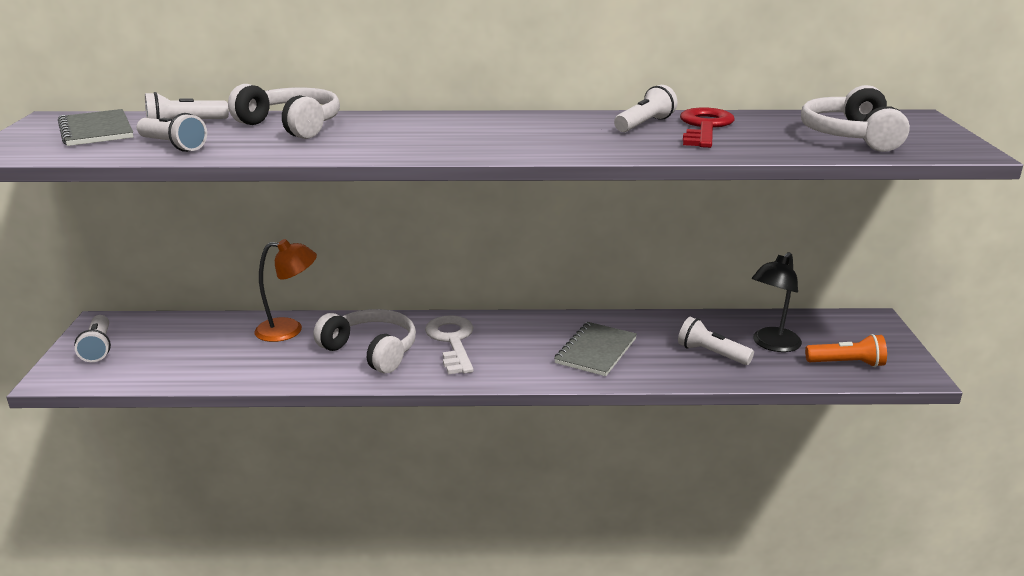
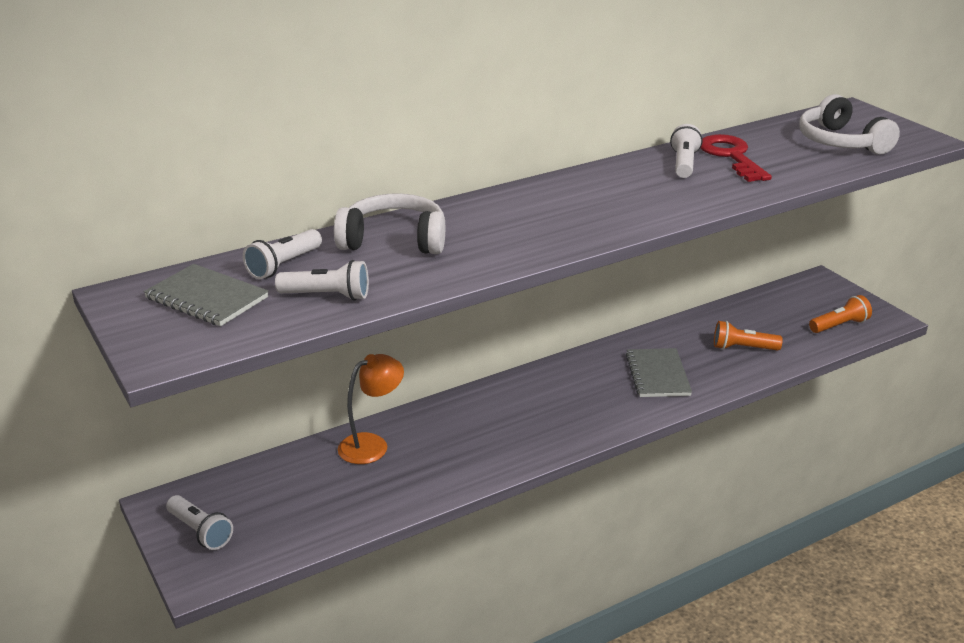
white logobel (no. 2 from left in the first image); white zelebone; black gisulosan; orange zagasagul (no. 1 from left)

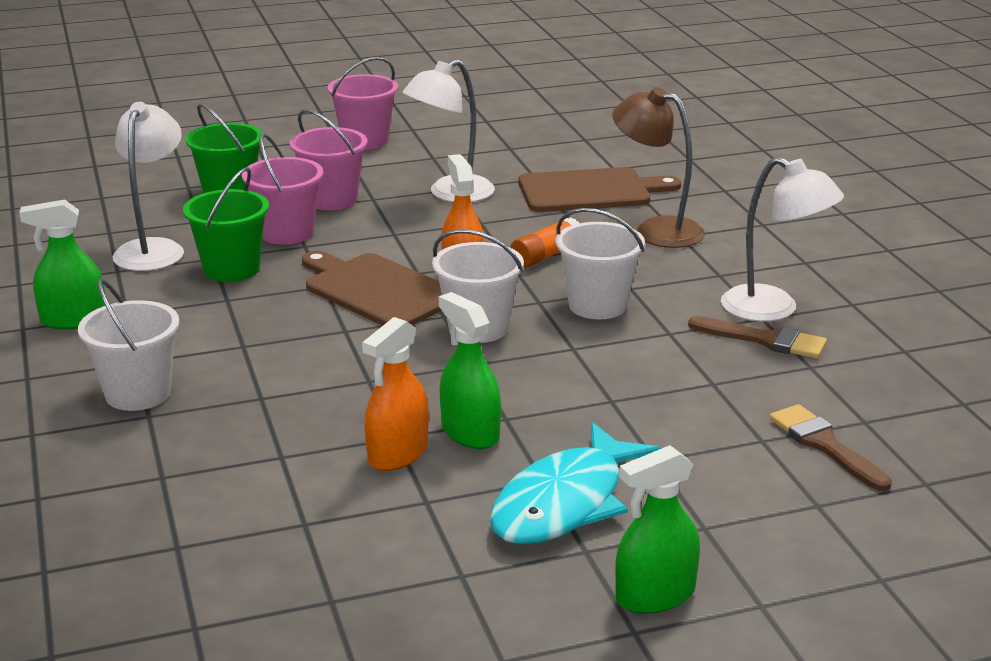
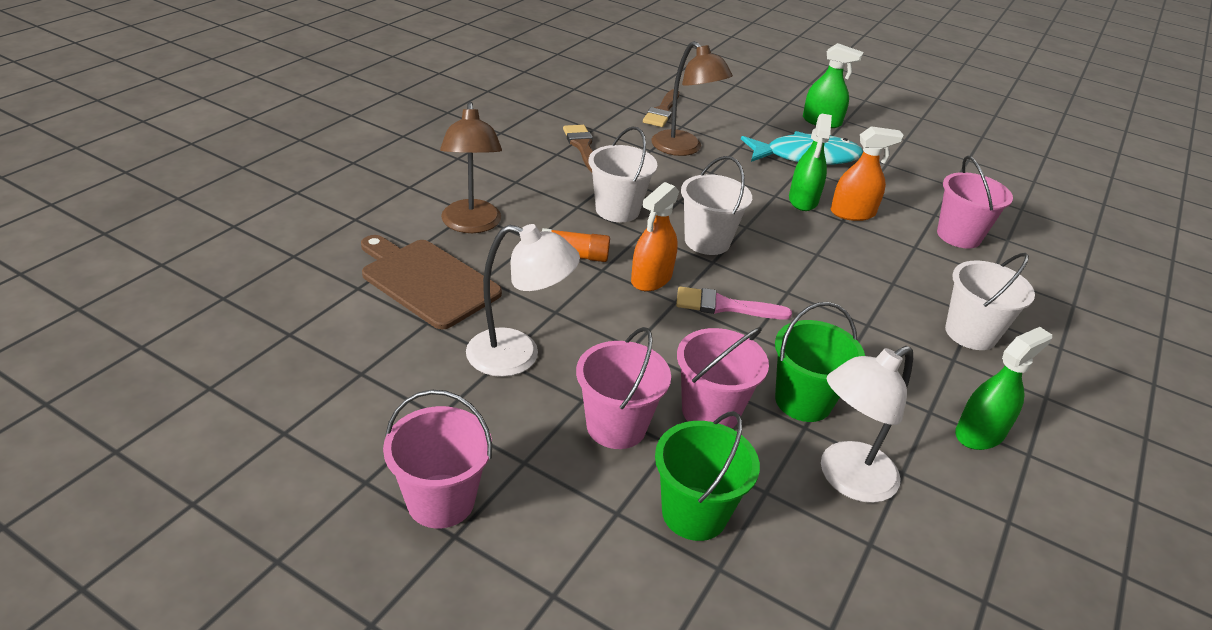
white gisulosan (no. 3 from left in the first image); brown gisulosan (no. 2 from left); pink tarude (no. 4 from left); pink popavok; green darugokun (no. 3 from left)

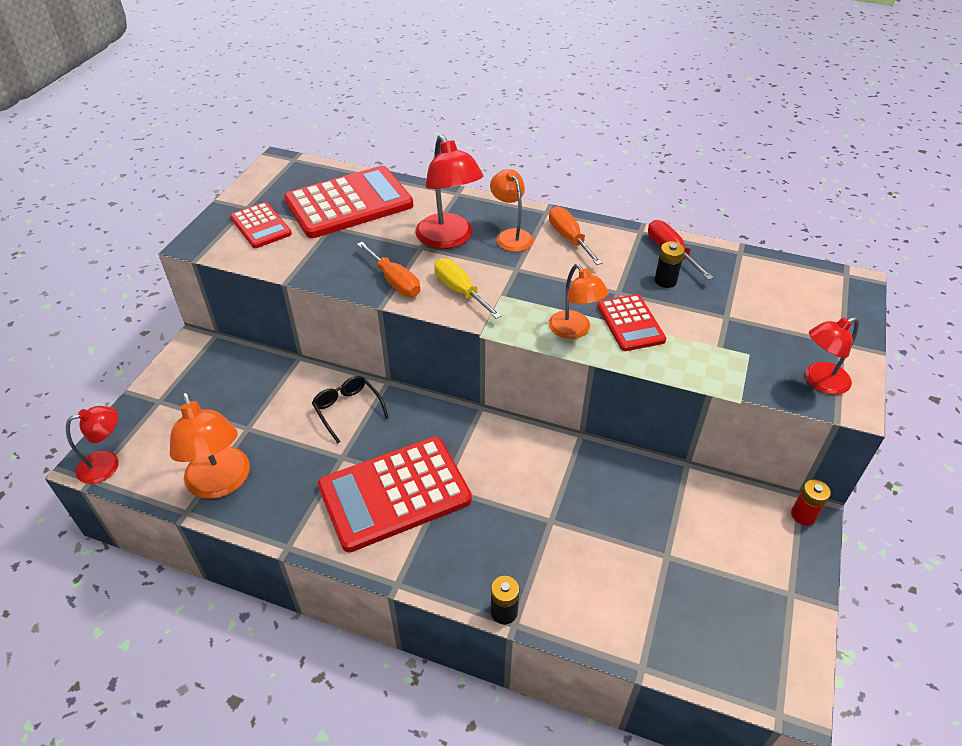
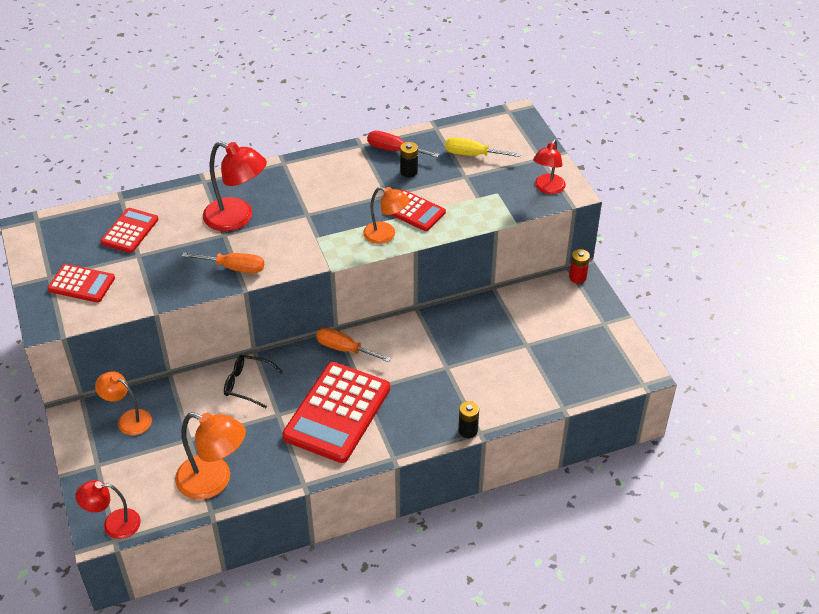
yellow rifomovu; orange gisulosan (no. 1 from left); orange rifomovu (no. 2 from left); red gisulosan (no. 1 from left); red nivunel (no. 2 from left)

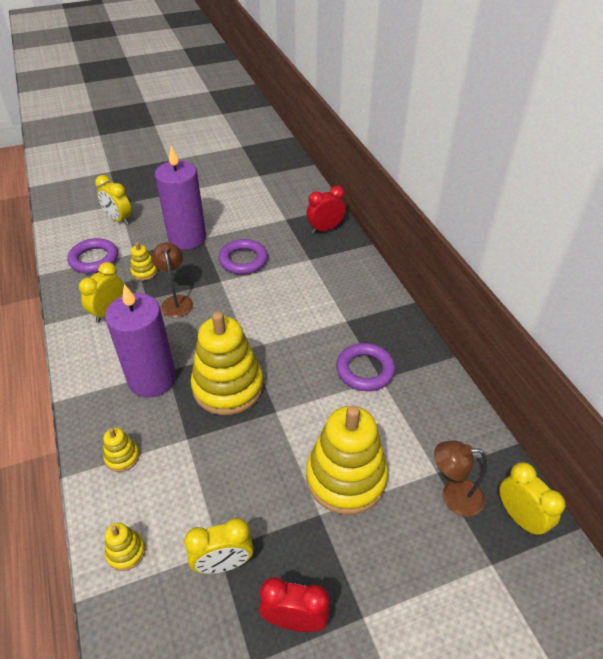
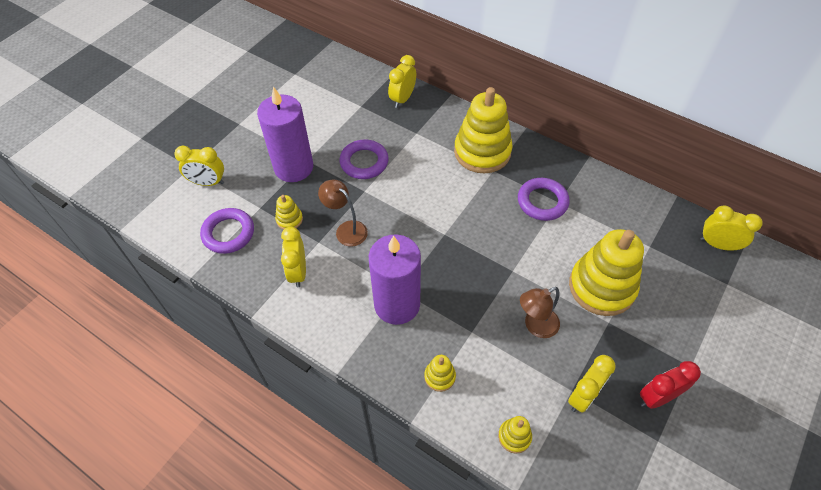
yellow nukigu (no. 3 from left); brown gisulosan (no. 2 from left); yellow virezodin (no. 3 from left)

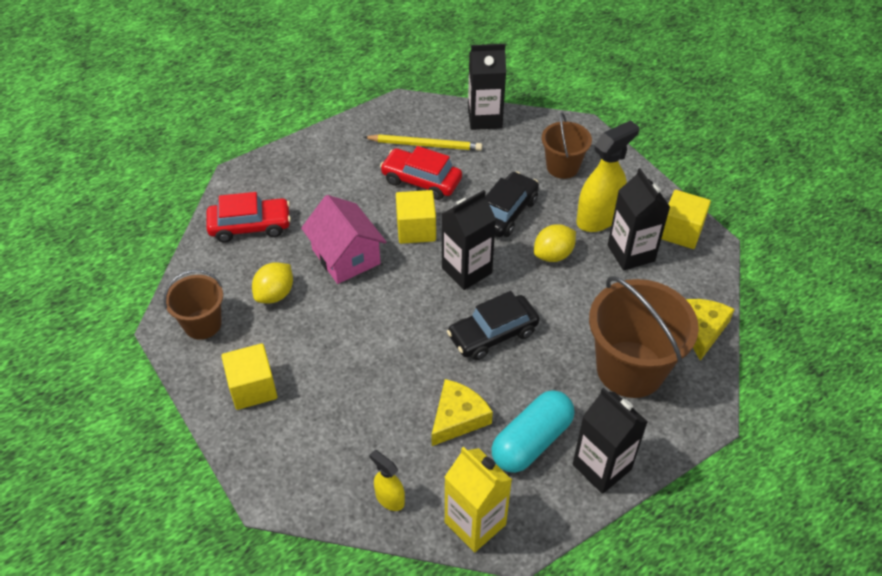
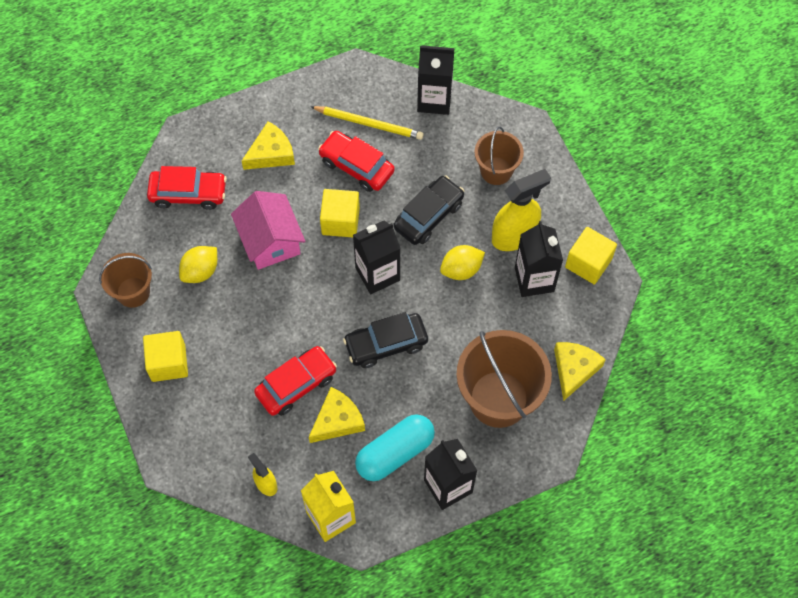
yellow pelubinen (no. 1 from left); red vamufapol (no. 2 from left)

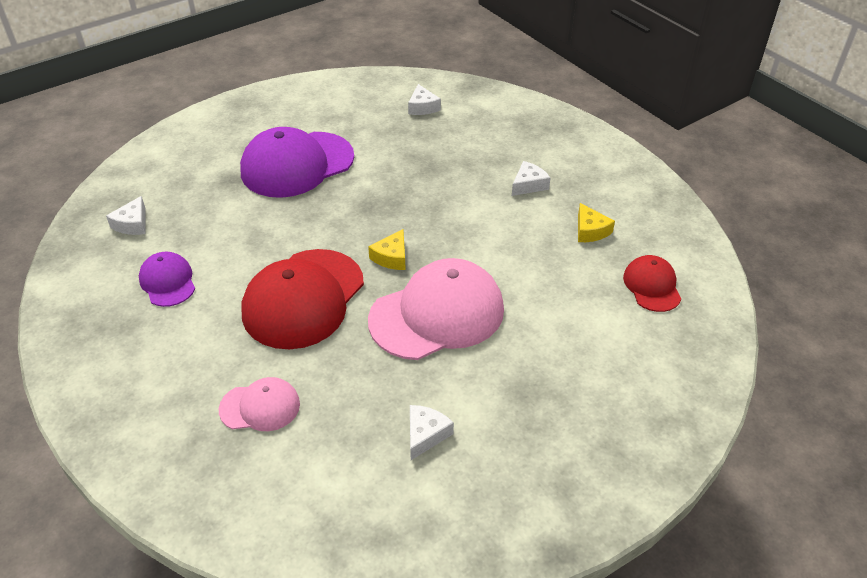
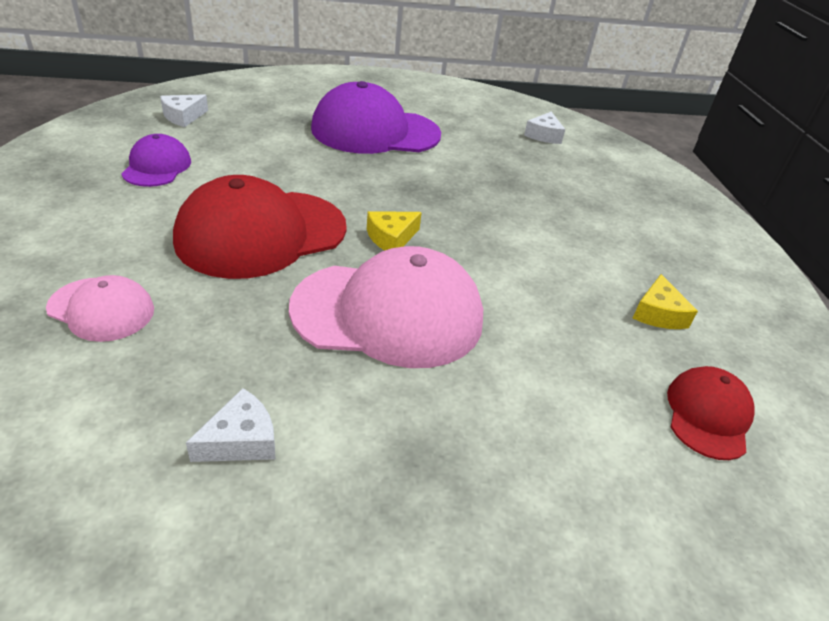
white pelubinen (no. 4 from left in the first image)

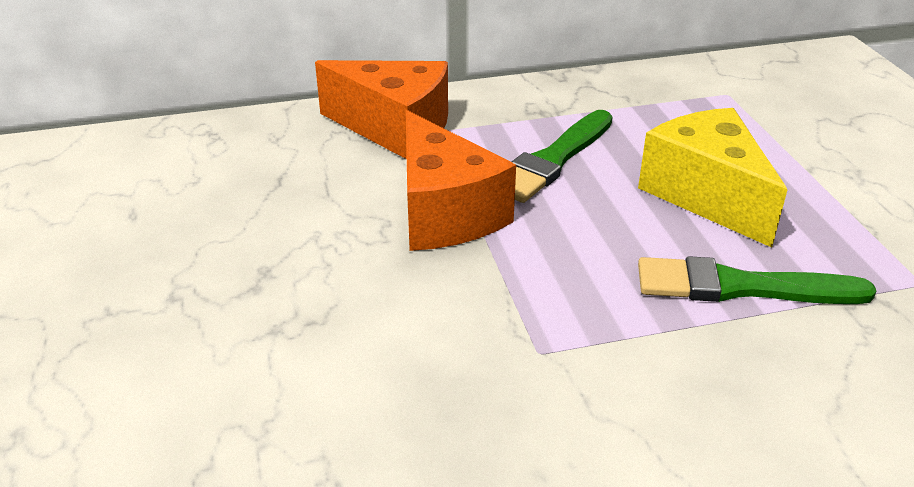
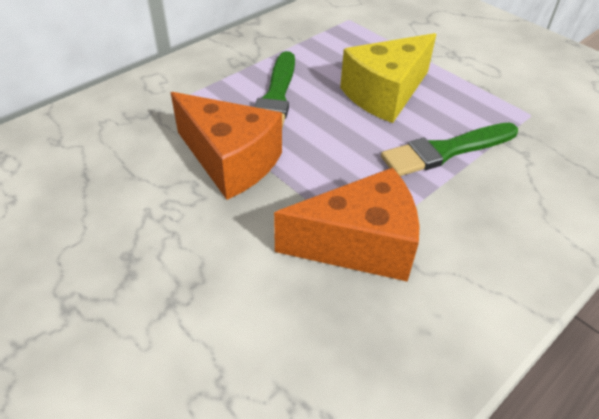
orange pelubinen (no. 2 from left); yellow pelubinen

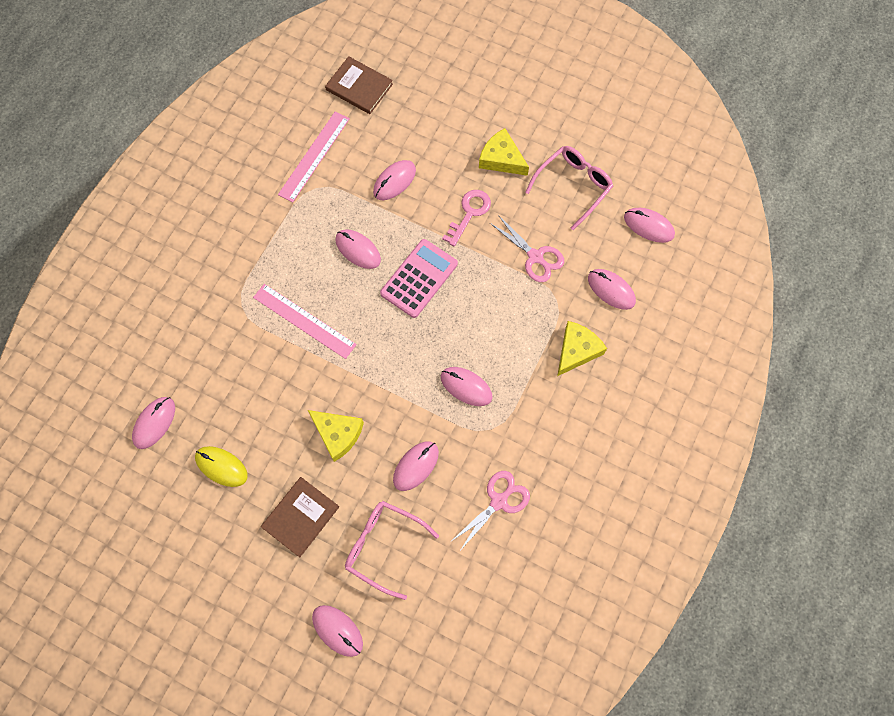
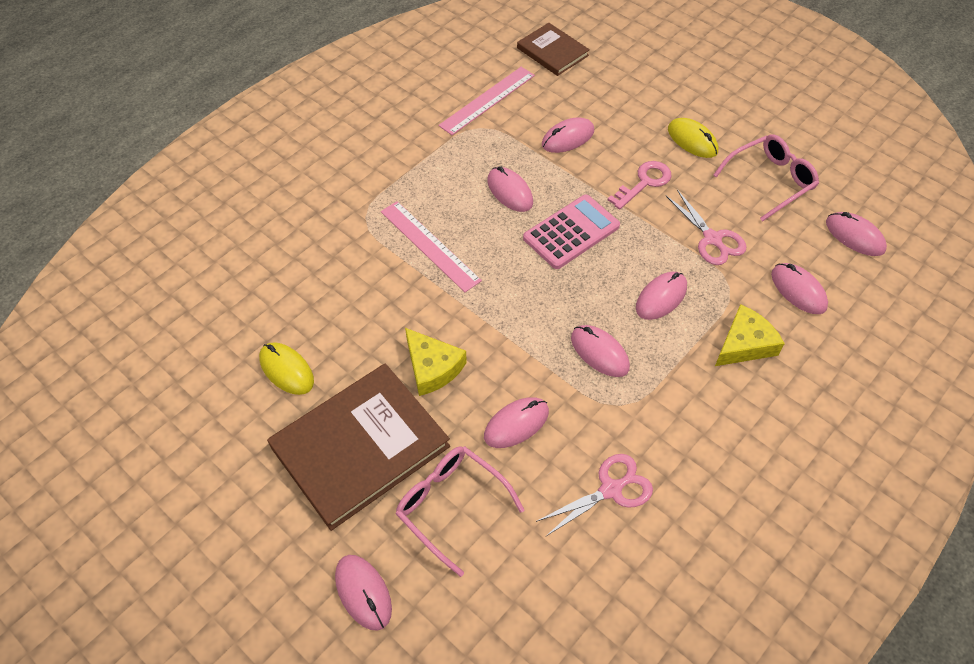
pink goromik (no. 6 from left); yellow goromik (no. 2 from left); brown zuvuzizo (no. 1 from left)

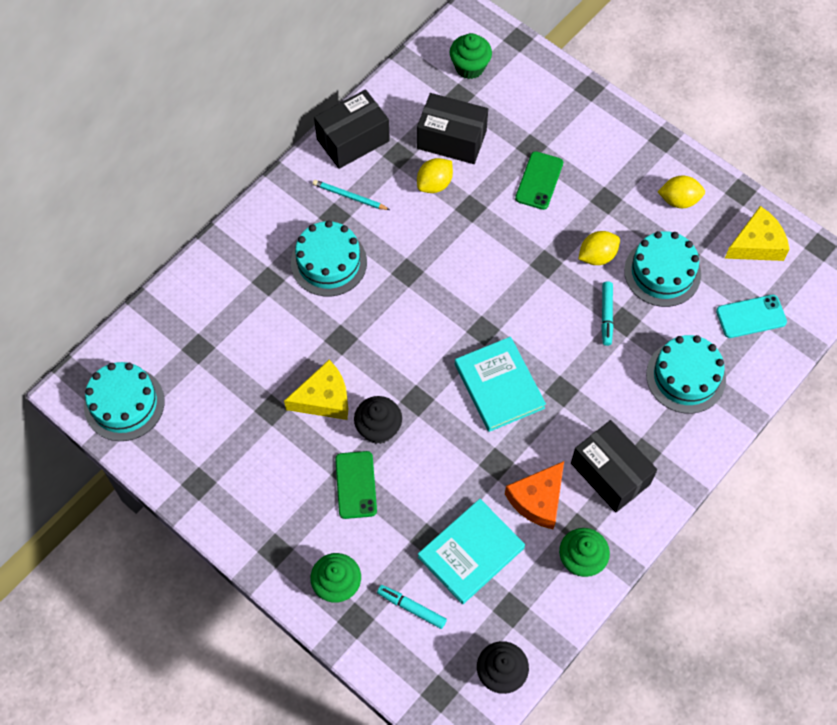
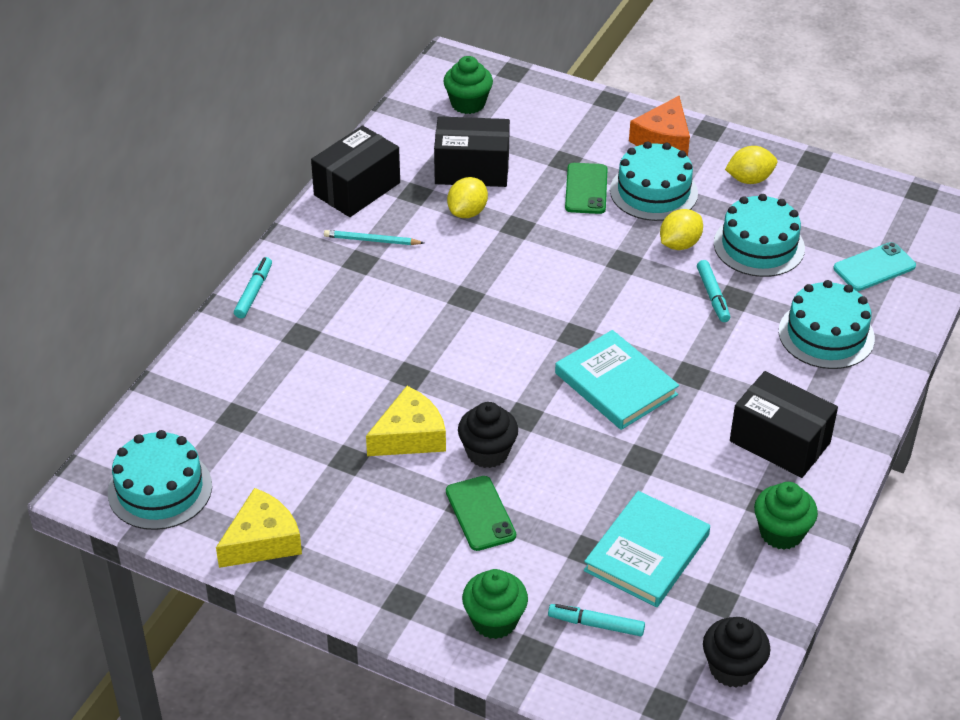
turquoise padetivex (no. 1 from left); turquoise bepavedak (no. 2 from left); orange pelubinen; yellow pelubinen (no. 1 from left)

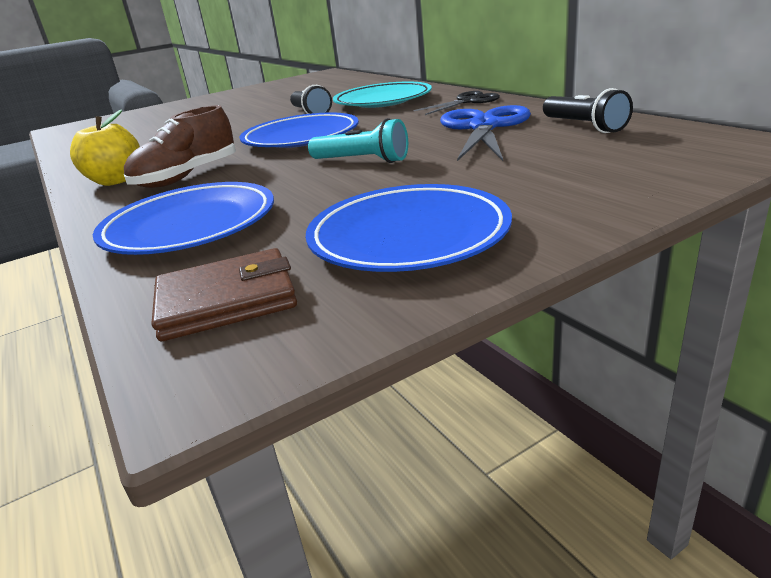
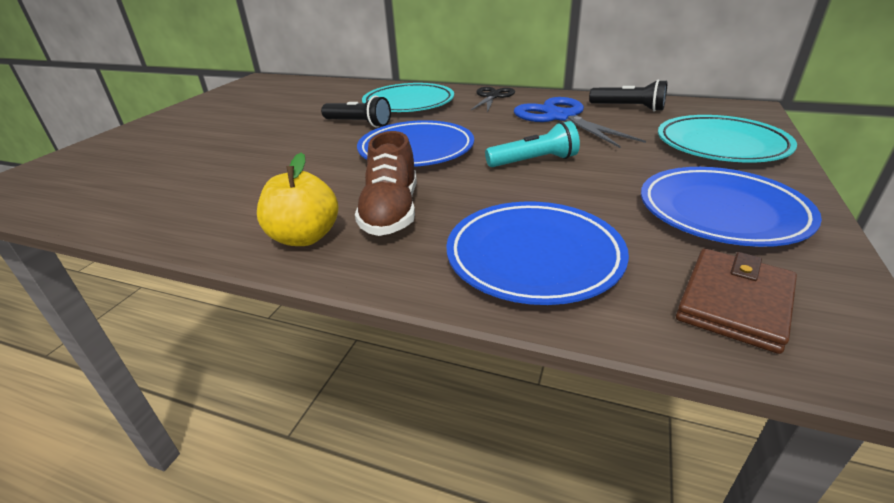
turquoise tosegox (no. 2 from left)

